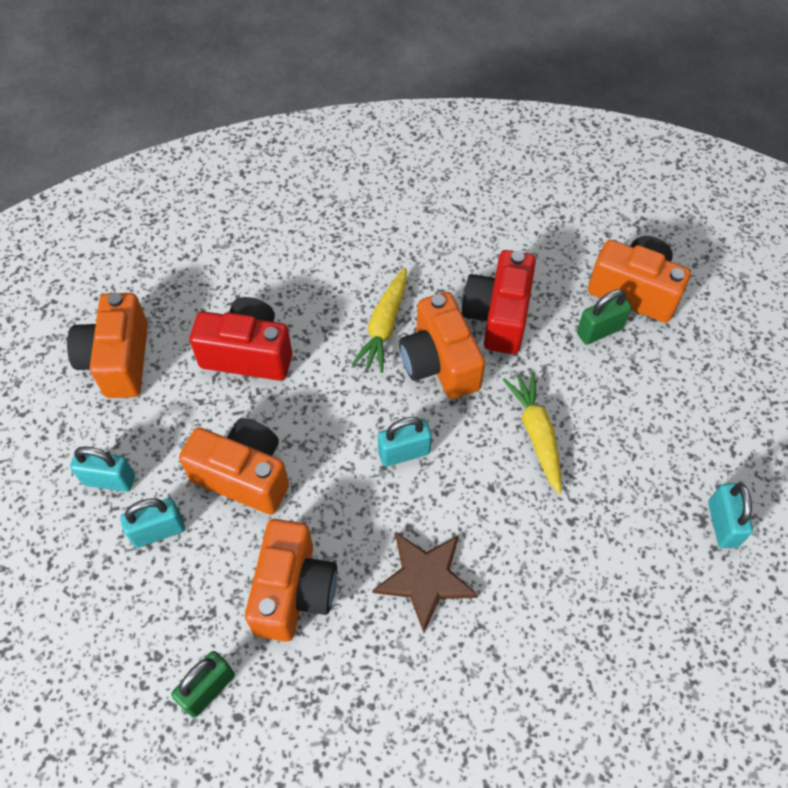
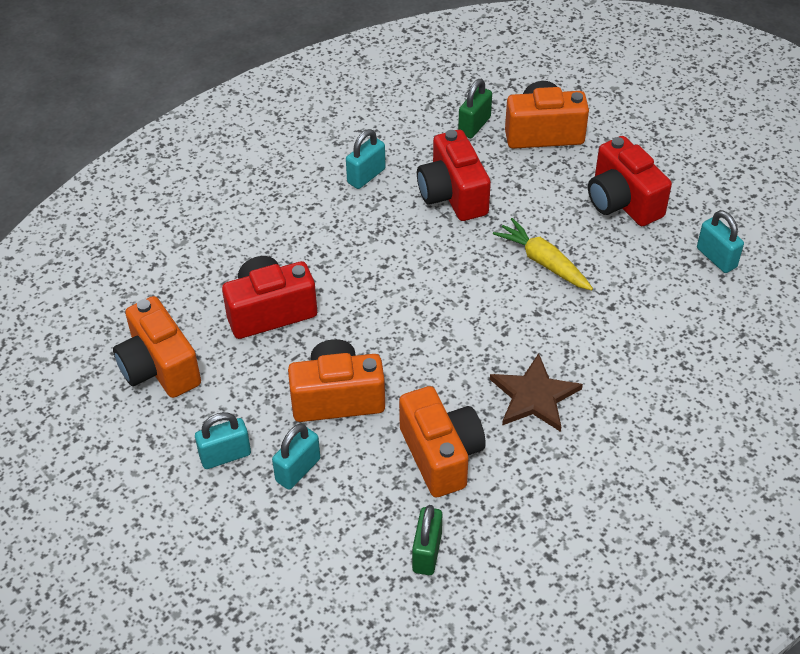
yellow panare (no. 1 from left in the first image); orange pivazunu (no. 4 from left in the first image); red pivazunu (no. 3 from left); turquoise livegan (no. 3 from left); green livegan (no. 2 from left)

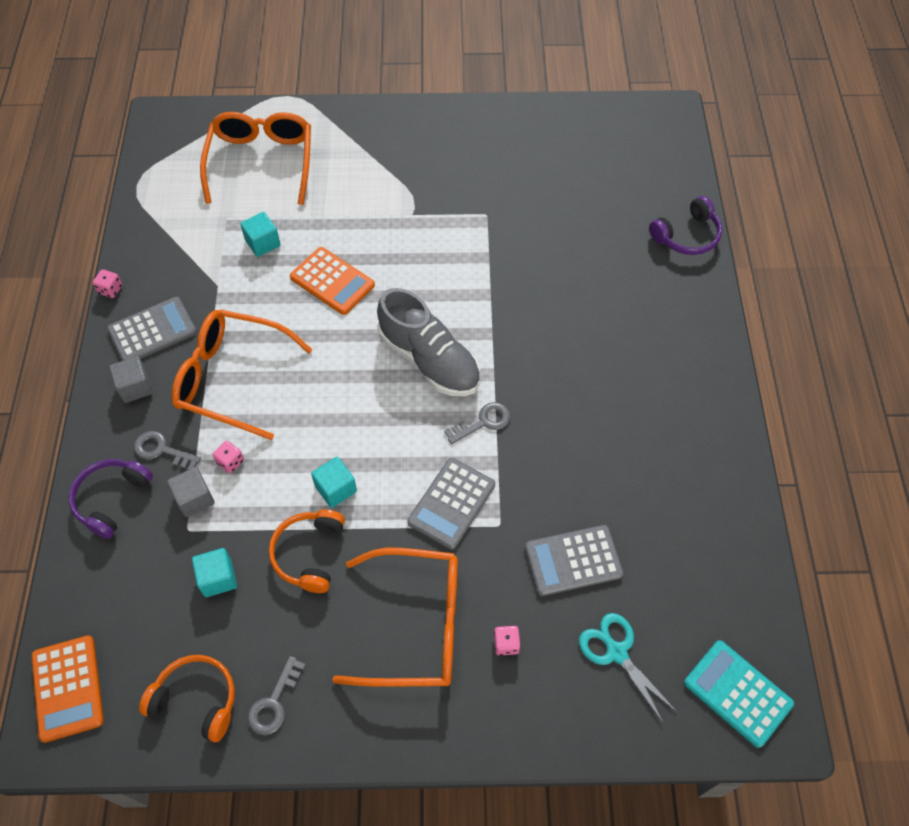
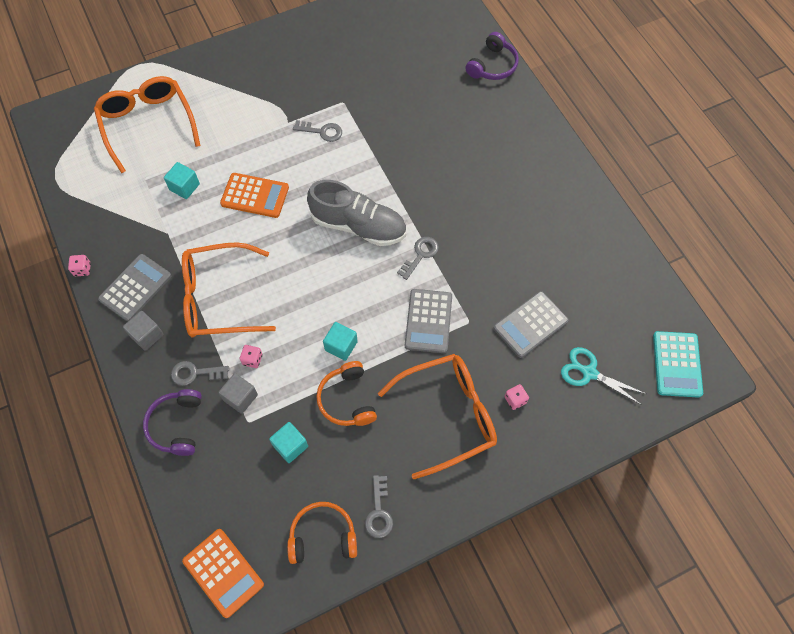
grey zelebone (no. 2 from left); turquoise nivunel

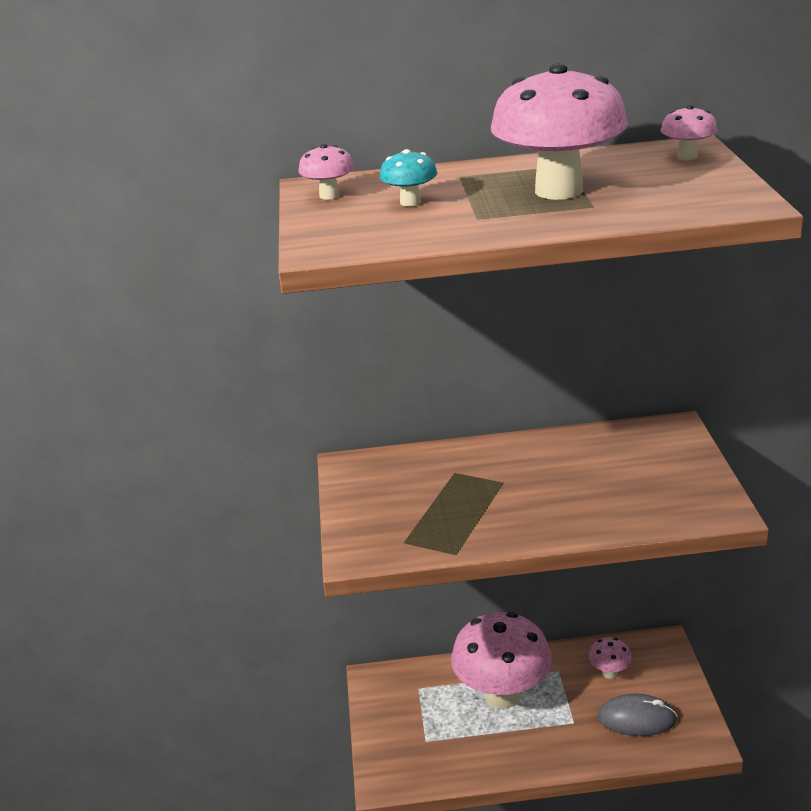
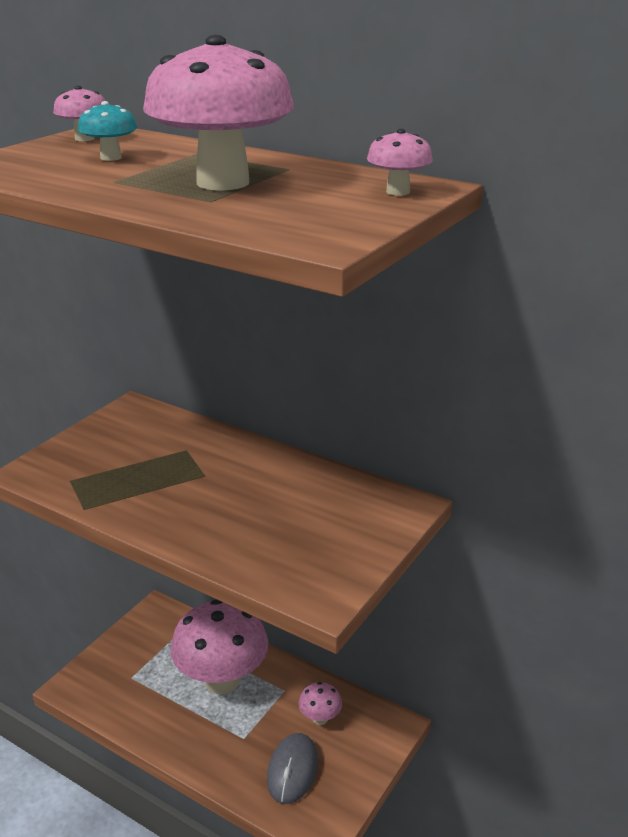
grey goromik

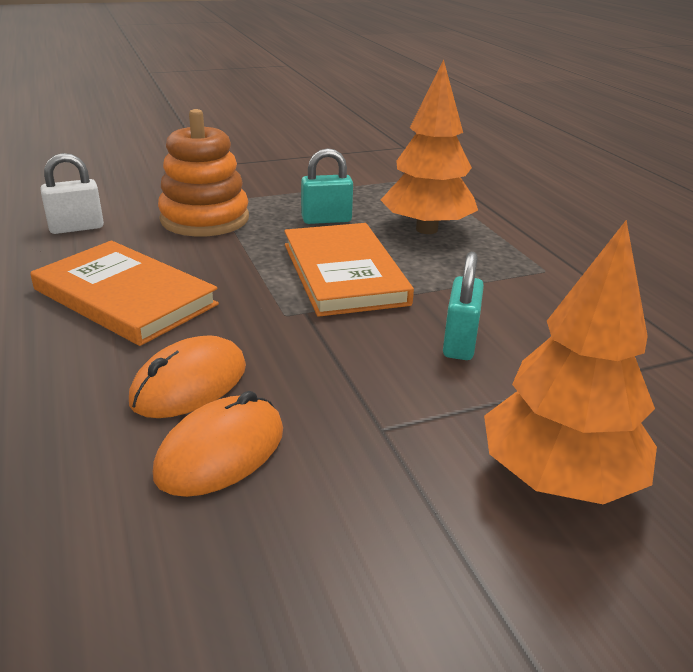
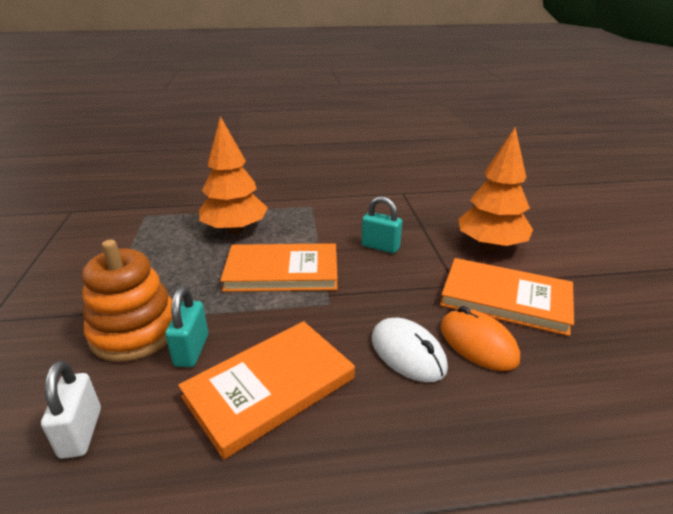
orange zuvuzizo (no. 3 from left); turquoise livegan (no. 1 from left); white goromik

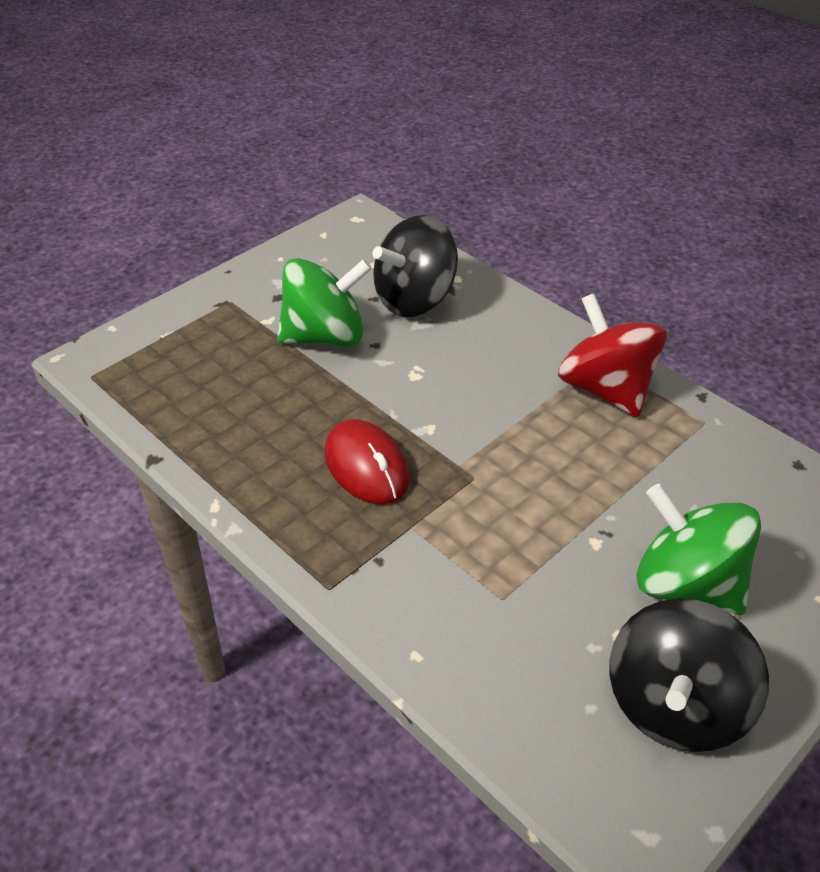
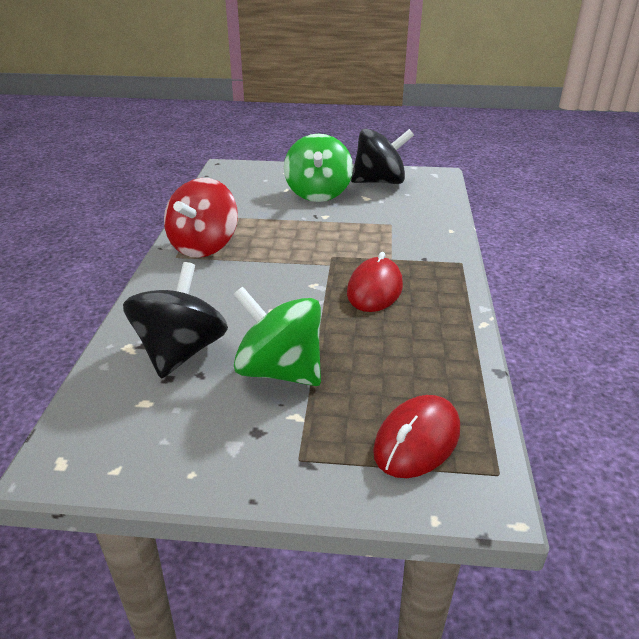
red goromik (no. 2 from left); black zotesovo (no. 1 from left)

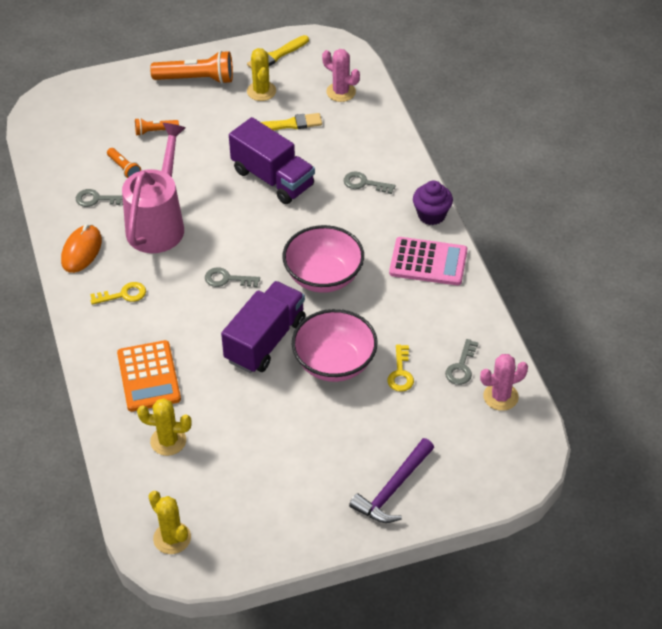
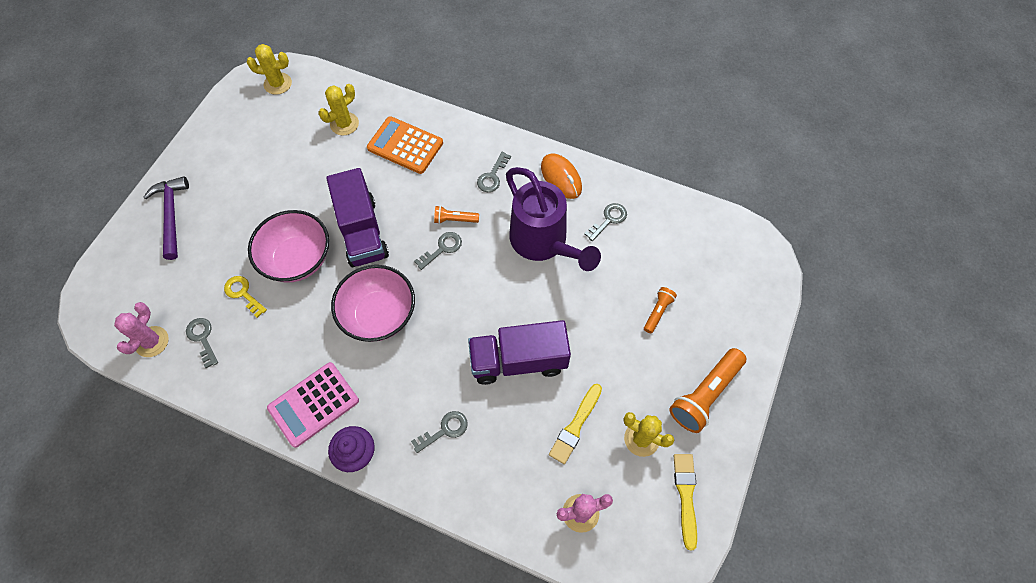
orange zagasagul (no. 1 from left); grey zelebone (no. 4 from left); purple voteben

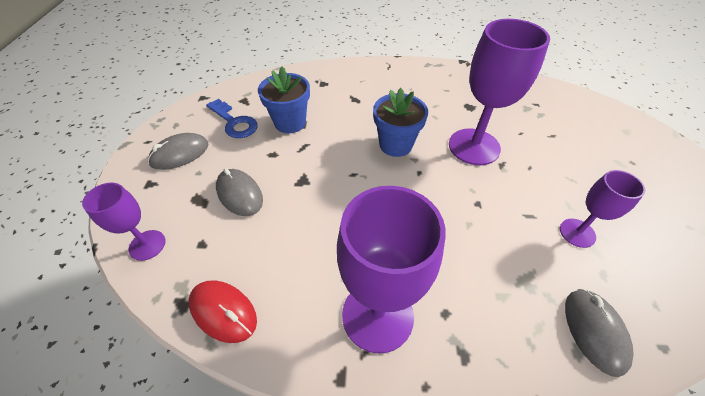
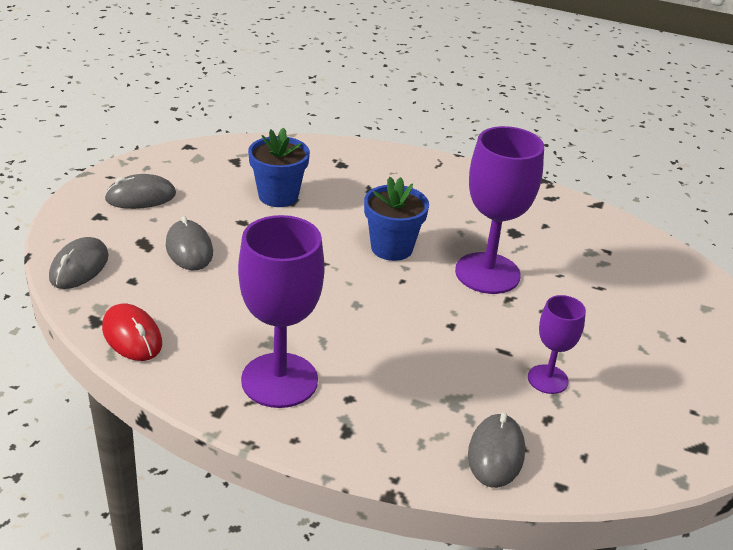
blue zelebone; grey goromik (no. 1 from left)

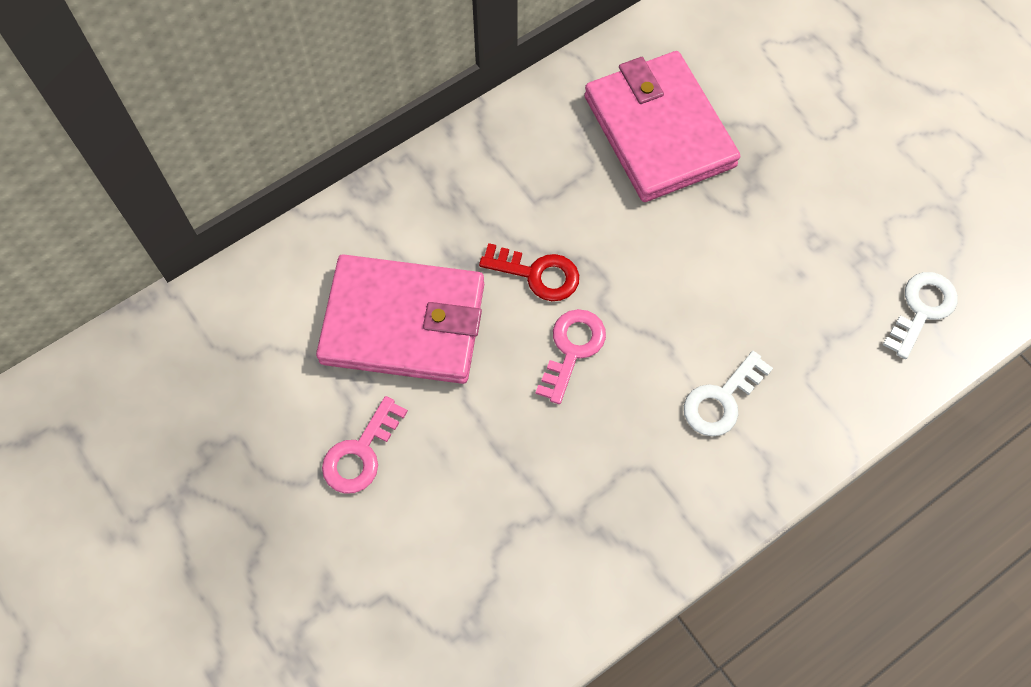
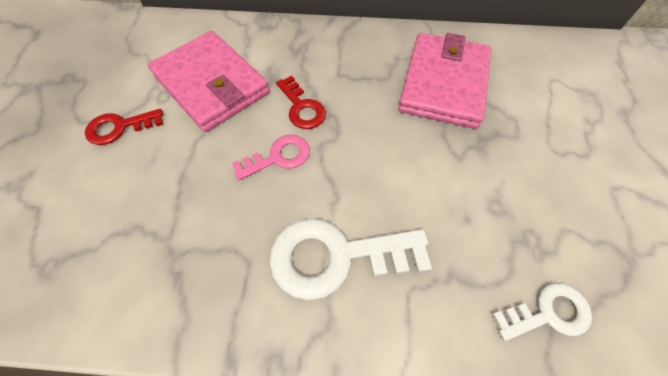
red zelebone (no. 1 from left); white zelebone (no. 1 from left)

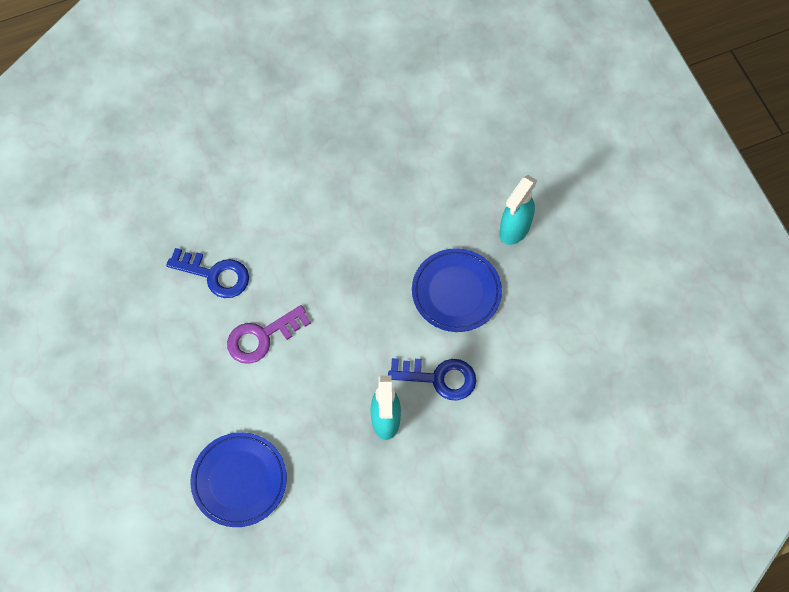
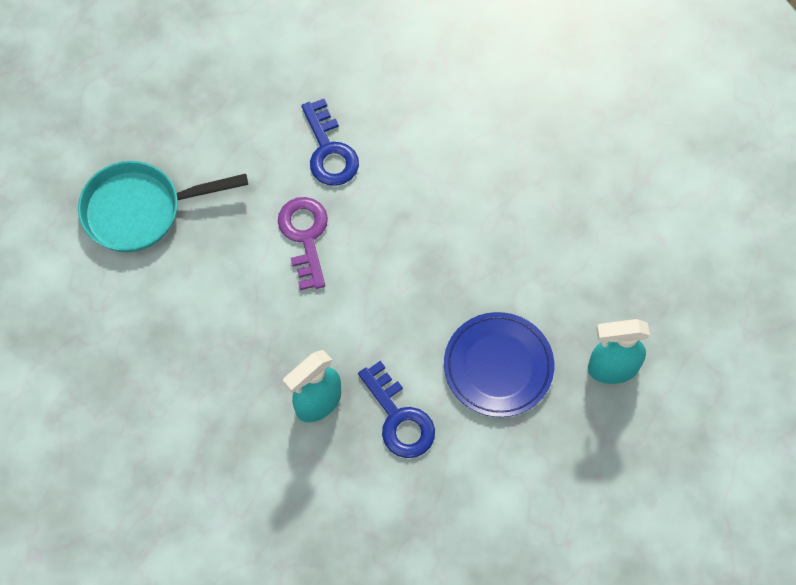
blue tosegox (no. 1 from left in the first image); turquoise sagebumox; purple zelebone

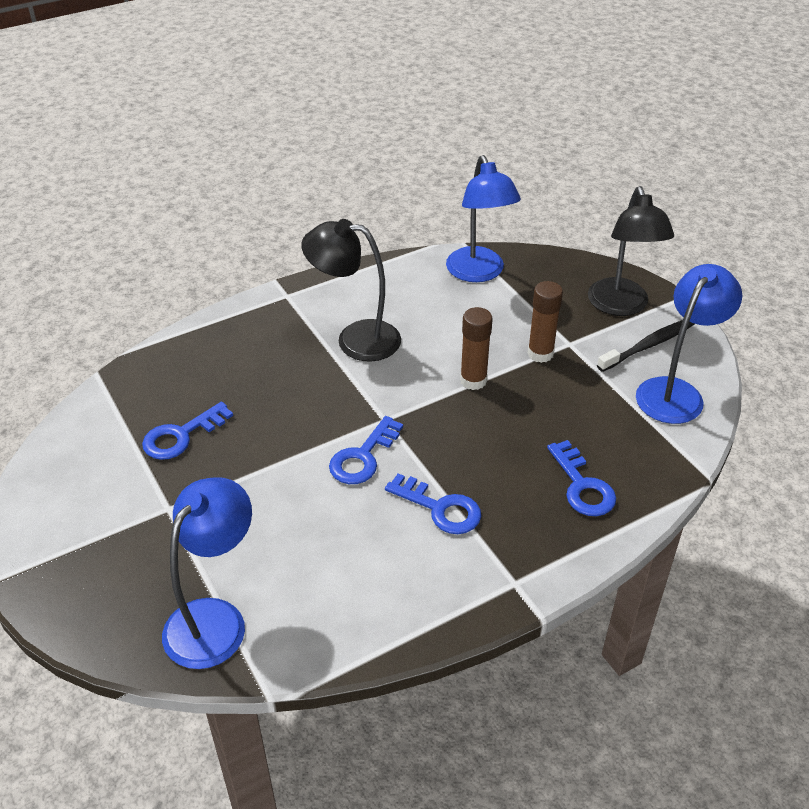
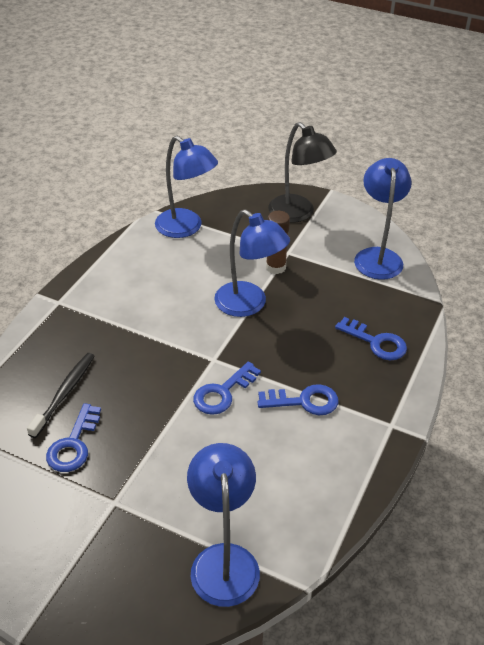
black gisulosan (no. 1 from left in the first image); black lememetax; blue gisulosan (no. 3 from left); blue zelebone (no. 2 from left)

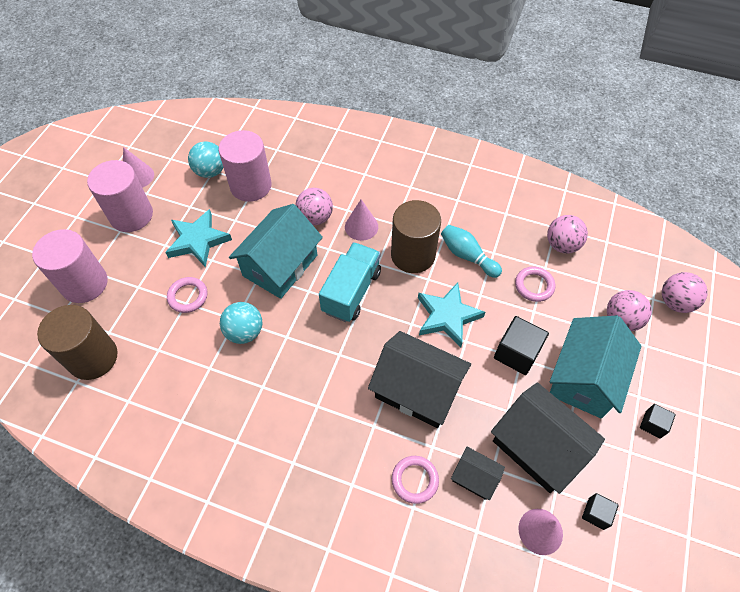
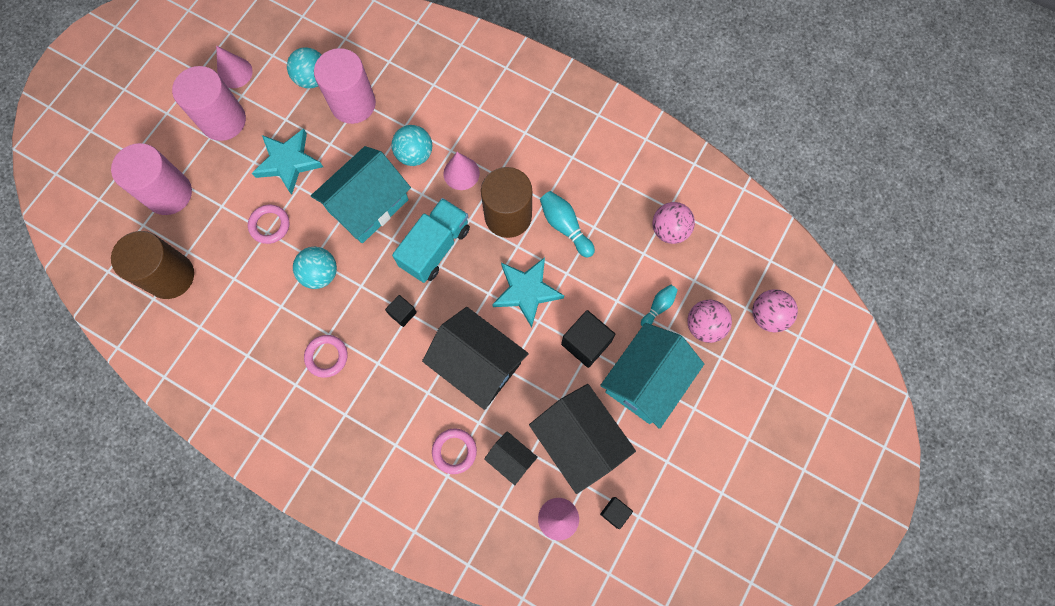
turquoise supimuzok (no. 2 from left); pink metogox (no. 2 from left); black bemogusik (no. 1 from left); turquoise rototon (no. 3 from left)

